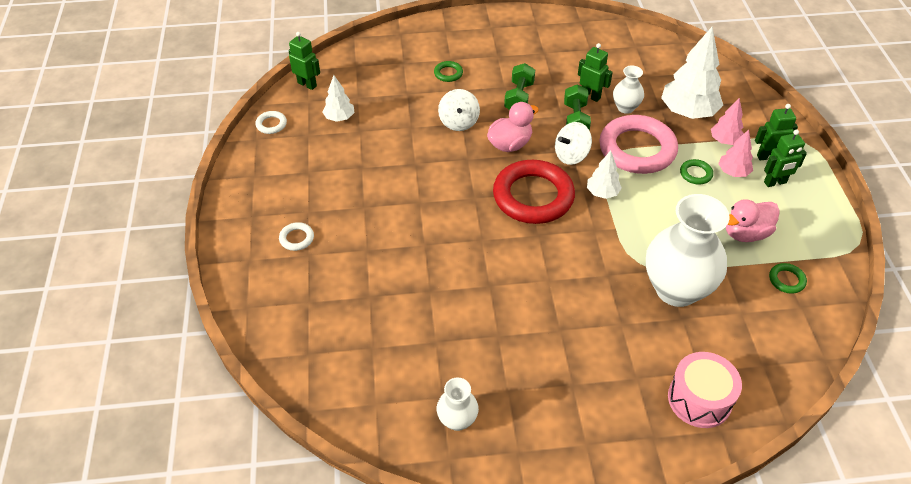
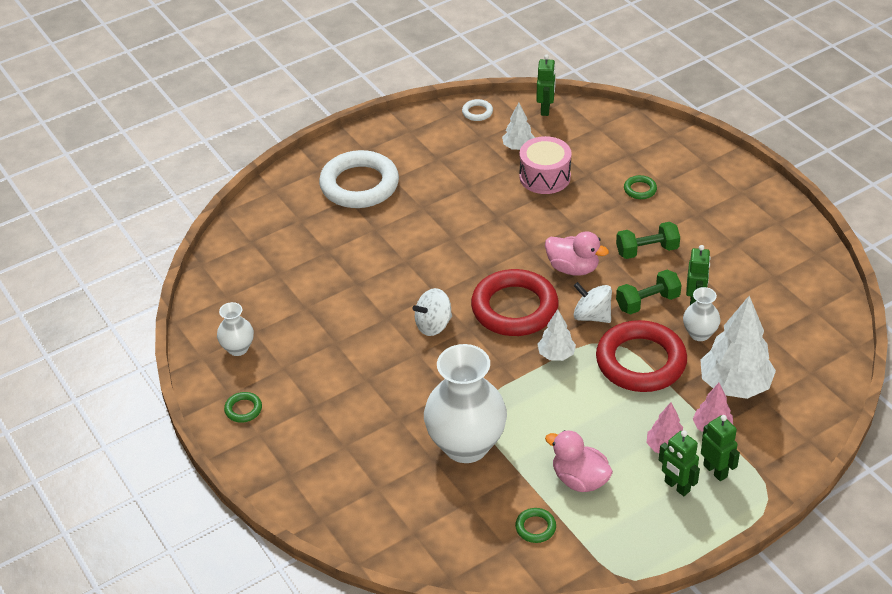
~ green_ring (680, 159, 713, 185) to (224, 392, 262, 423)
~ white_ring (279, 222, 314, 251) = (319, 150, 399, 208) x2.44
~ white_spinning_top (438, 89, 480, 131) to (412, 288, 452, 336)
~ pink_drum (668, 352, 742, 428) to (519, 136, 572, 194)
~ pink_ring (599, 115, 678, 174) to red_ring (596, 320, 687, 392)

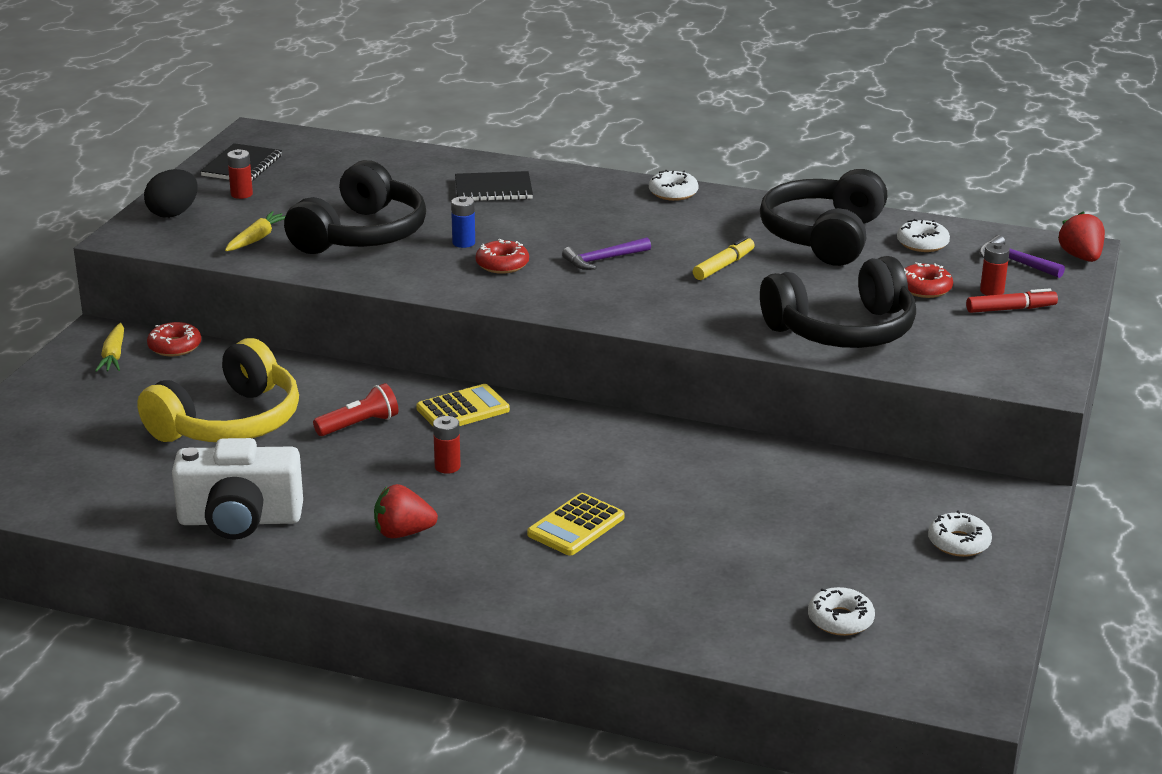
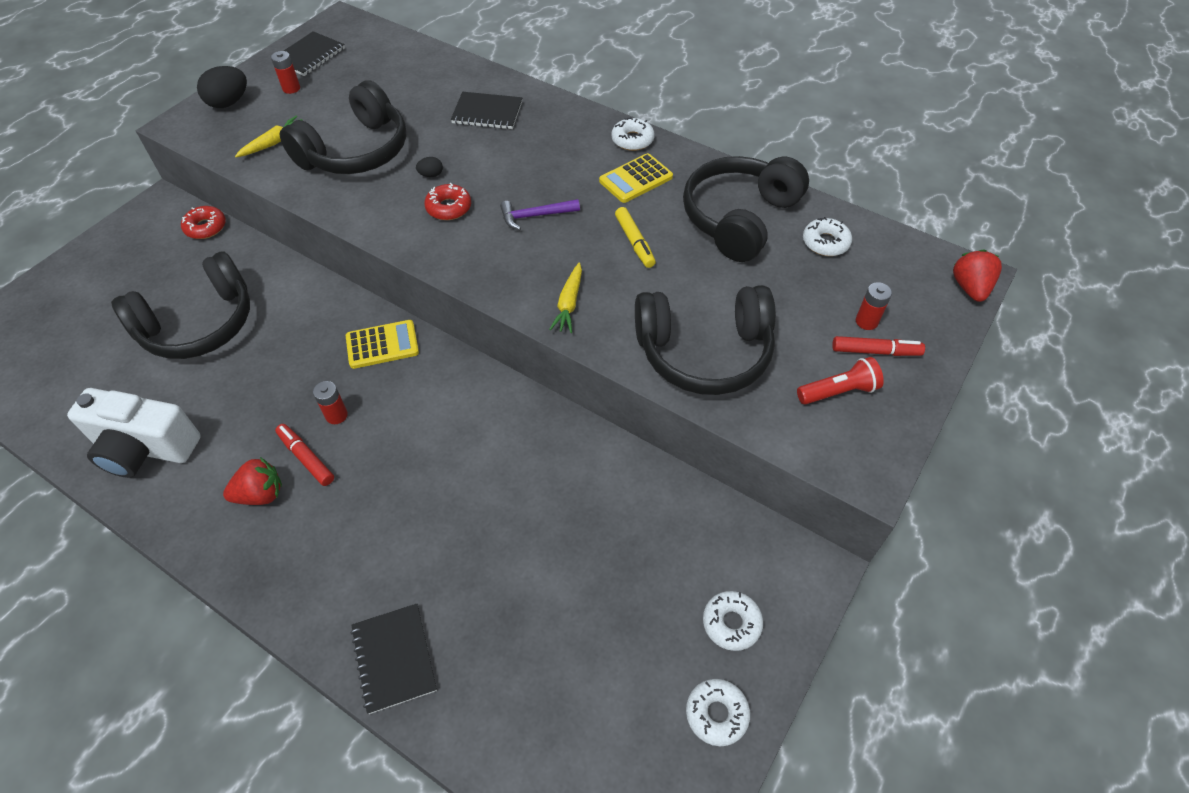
~ yellow_headphones (137, 338, 299, 442) to black_headphones (111, 252, 250, 359)
~ red_strawberry (374, 484, 438, 538) = (223, 457, 282, 505) 150 degrees clockwise
+ red_marker (275, 424, 334, 486)
+ black_notebook (351, 604, 437, 714)
~ blue_battery (451, 196, 475, 248) to black_egg (416, 157, 443, 177)
~ yellow_carrot (95, 323, 124, 372) to (549, 262, 582, 333)
~ yellow_calculator (527, 493, 625, 556) to (599, 153, 673, 203)
~ yellow_marker (693, 236, 755, 280) = (615, 207, 656, 268) 105 degrees clockwise
~ white_donut (808, 587, 875, 636) to (686, 679, 750, 746)
~ red_flashlight (313, 383, 398, 436) to (797, 357, 884, 405)
- red_donut (904, 262, 953, 298)
- purple_hammer (979, 235, 1065, 278)

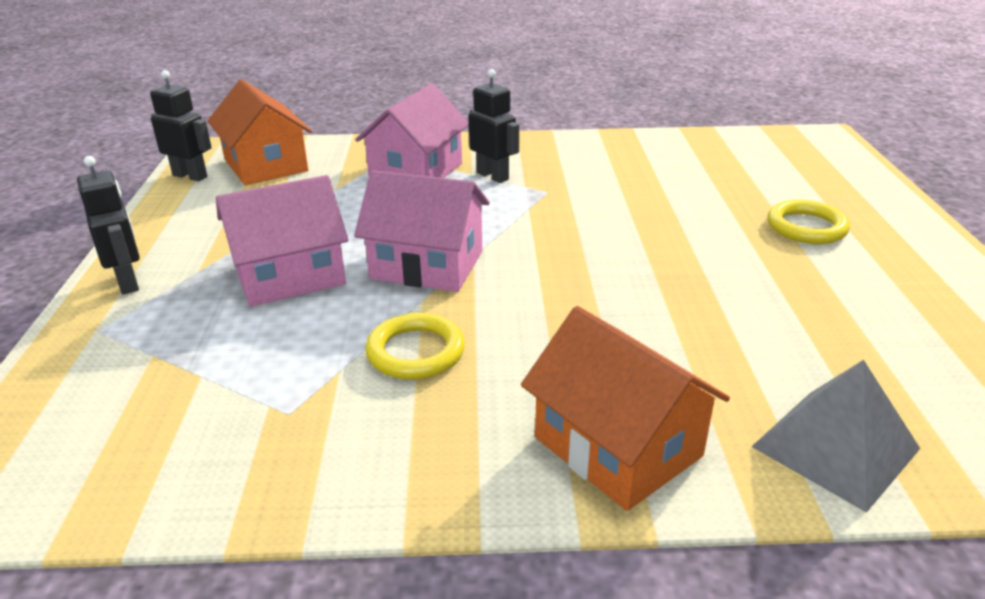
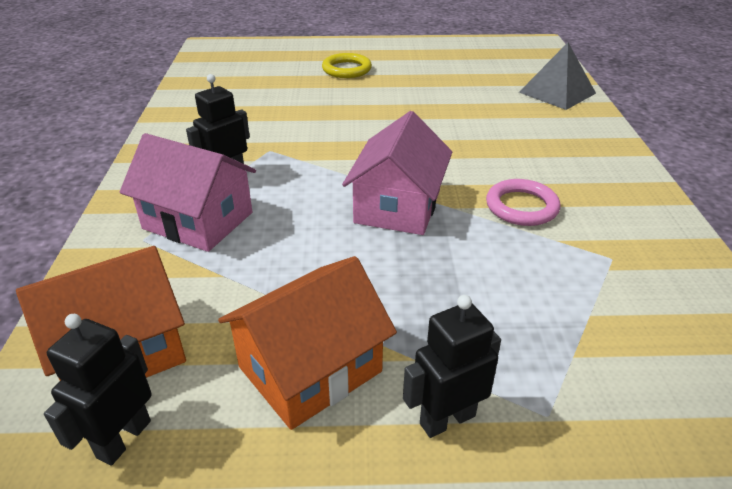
~ orange_house (521, 306, 730, 511) to (218, 256, 397, 430)
~ yellow_ring (366, 313, 465, 380) to pink_ring (486, 179, 560, 226)
- pink_house (216, 175, 348, 307)

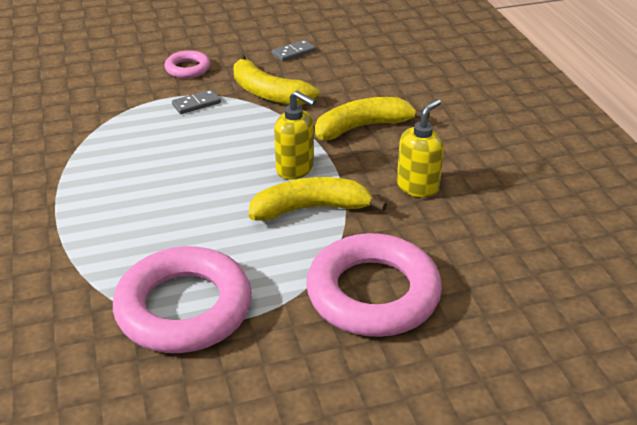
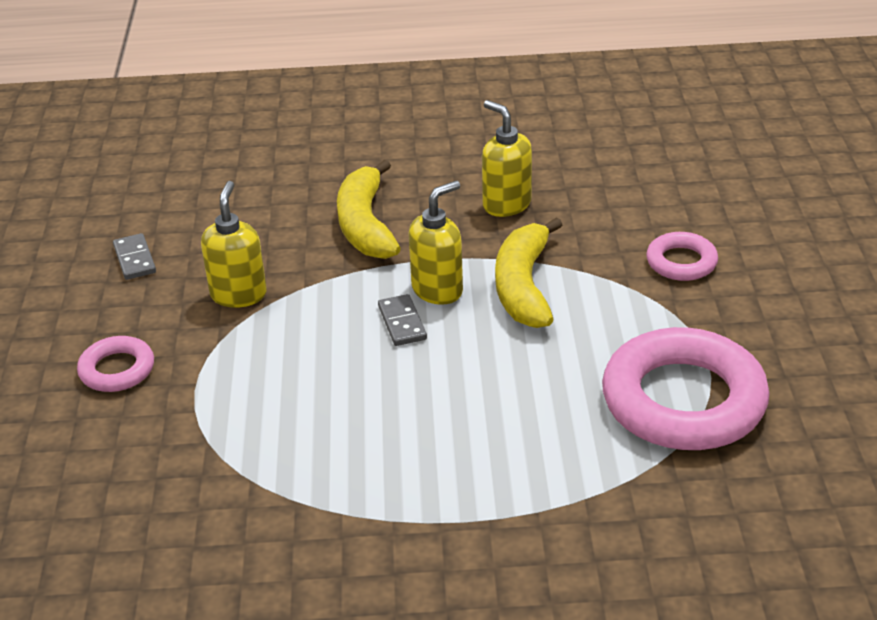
~ yellow_banana (233, 54, 319, 105) to yellow_soap_dispenser (201, 181, 267, 308)
~ grey_domino (172, 89, 221, 114) to (378, 294, 427, 346)
~ pink_ring (306, 233, 442, 337) = (646, 232, 718, 281) x0.49

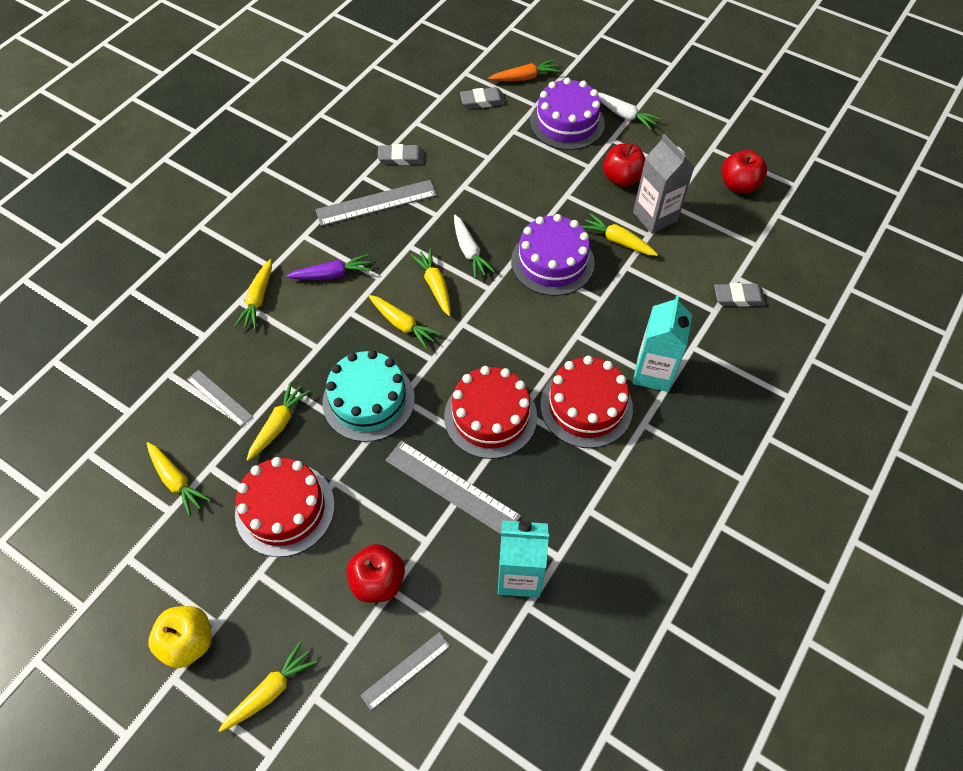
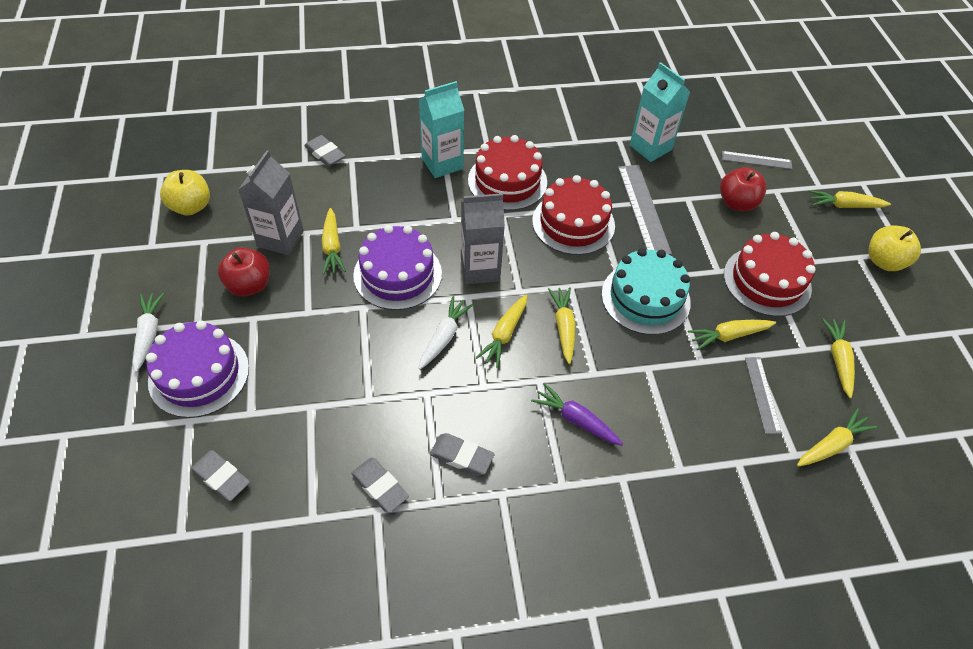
~ red_apple (722, 150, 767, 194) to yellow_apple (160, 170, 210, 215)
~ grey_ruler (315, 180, 437, 226) to grey_eraser (430, 433, 495, 475)
+ grey_carton (461, 193, 505, 284)
~ yellow_carrot (234, 259, 272, 330) to (797, 408, 877, 467)
- orange_carrot (488, 59, 560, 81)

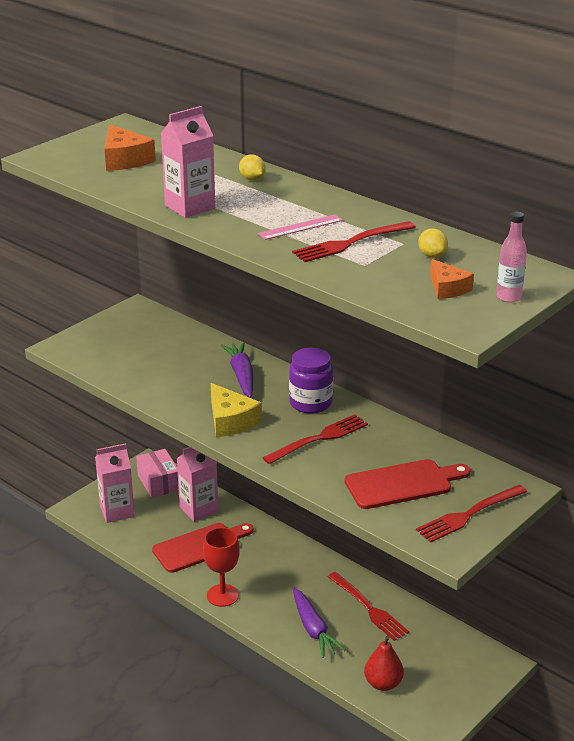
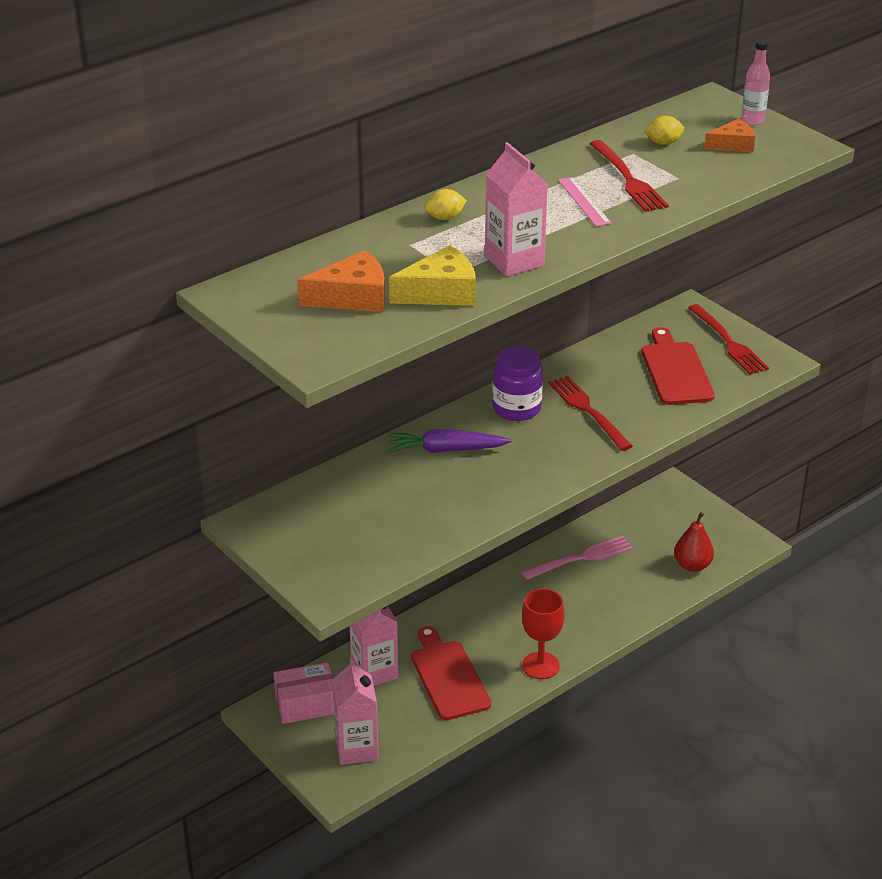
~ yellow_cheese (211, 383, 262, 437) to (389, 245, 476, 306)
~ red_fork (328, 572, 409, 641) to pink_fork (521, 536, 633, 580)
- purple_carrot (293, 588, 346, 658)

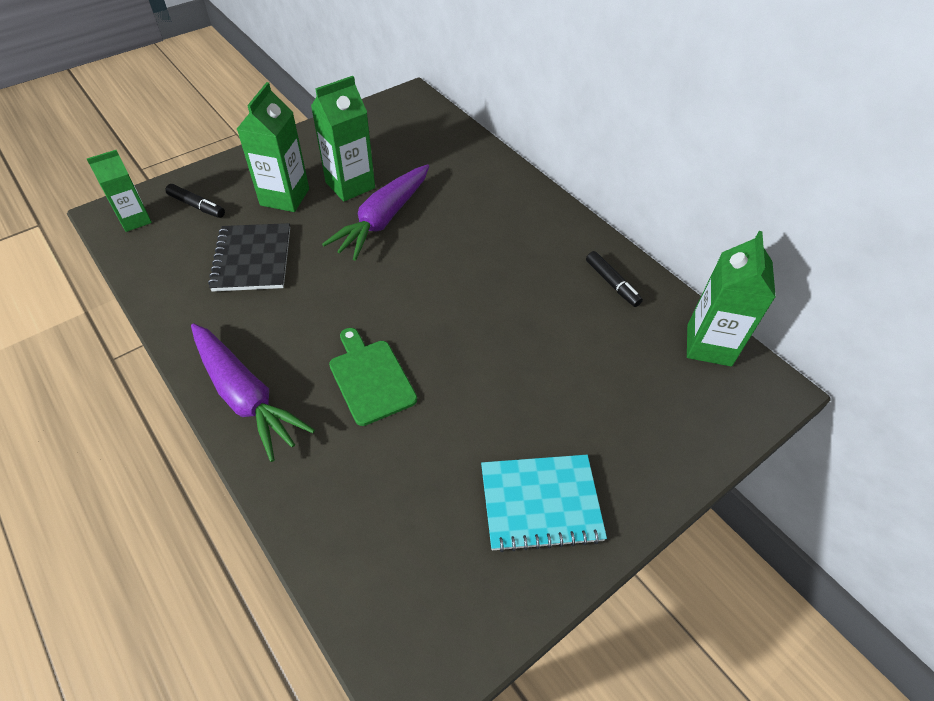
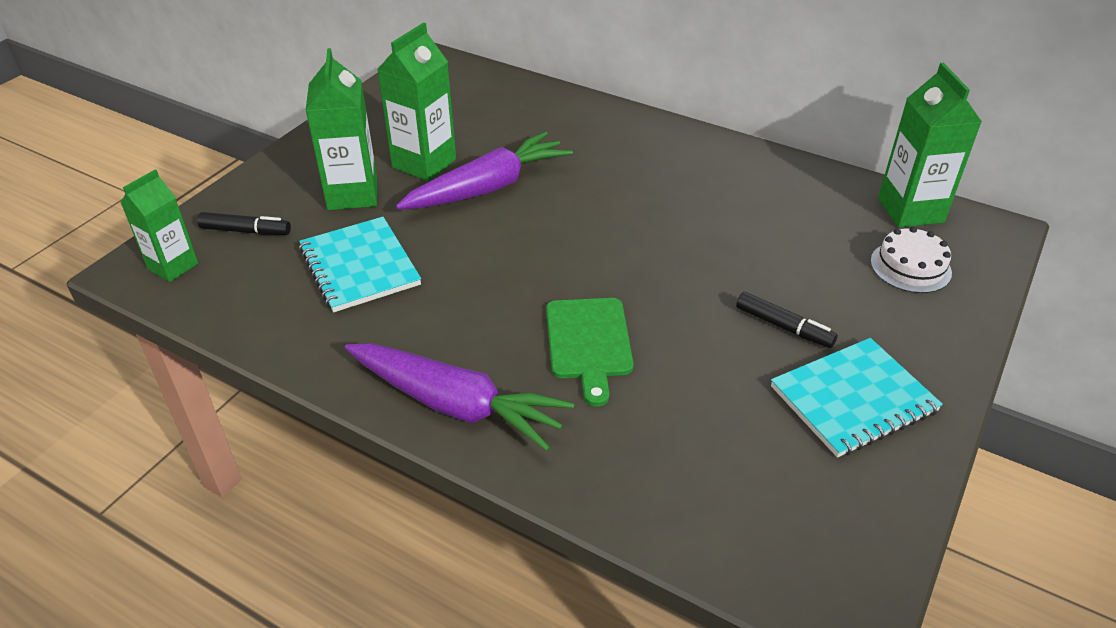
~ black_notebook (208, 223, 290, 292) to turquoise_notebook (299, 217, 421, 312)
~ purple_carrot (322, 164, 429, 261) = (396, 131, 573, 209) 135 degrees counterclockwise
~ green_cutting_board (329, 328, 417, 426) = (546, 298, 633, 406) 135 degrees counterclockwise
~ black_marker (586, 251, 643, 307) to (736, 292, 838, 348)
+ white_cake (871, 227, 952, 293)

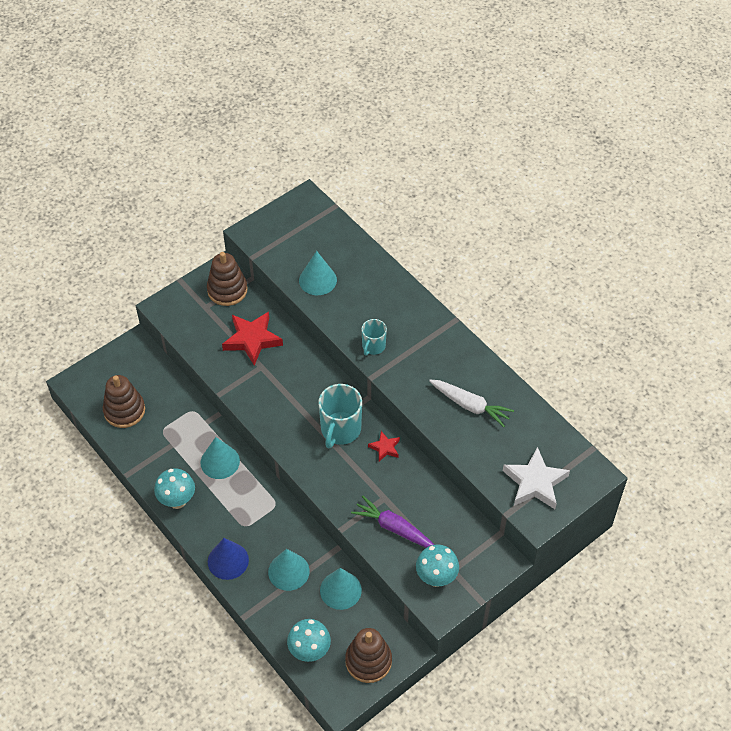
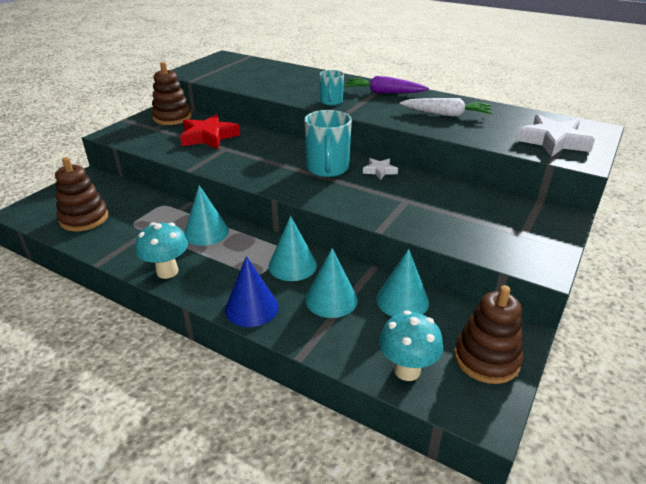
~ turquoise_cone (299, 251, 337, 295) to (268, 216, 317, 281)
~ purple_carrot (351, 496, 434, 548) to (345, 76, 429, 93)
~ red_star (368, 431, 400, 461) to white_star (363, 158, 398, 180)
- turquoise_mushroom (416, 545, 459, 587)

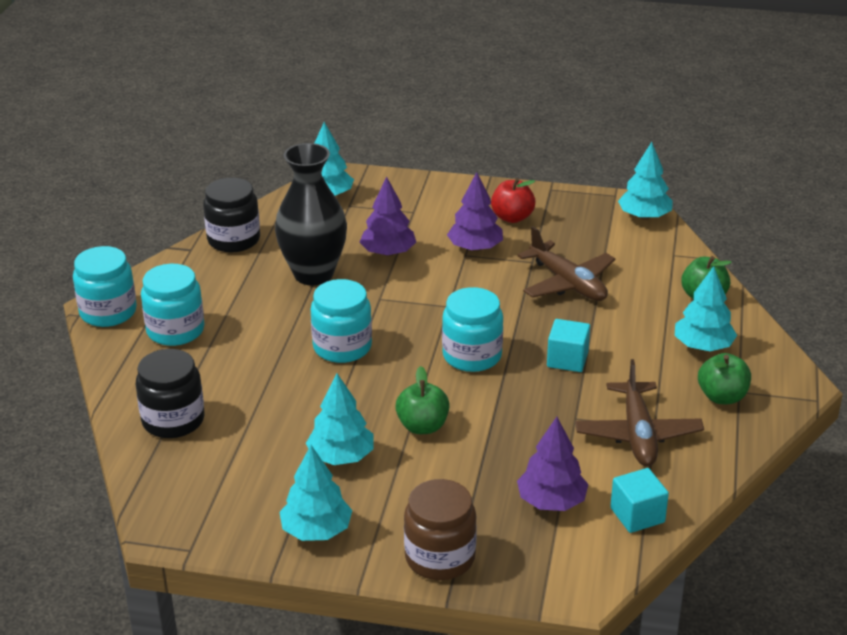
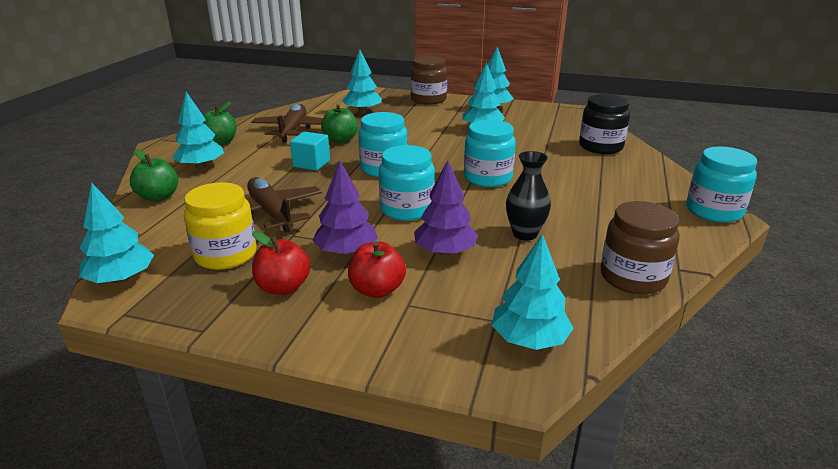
+ yellow_jar (184, 182, 257, 270)
~ green_apple (395, 366, 450, 434) to (321, 104, 358, 143)
~ purple_tree (517, 417, 588, 511) to turquoise_tree (342, 49, 382, 113)
+ red_apple (348, 241, 406, 298)
~ turquoise_jar (141, 264, 204, 346) to (379, 145, 435, 221)
~ black_vase (275, 143, 347, 285) = (506, 151, 551, 241) x0.58
~ black_jar (203, 178, 260, 252) to brown_jar (600, 201, 680, 294)
- turquoise_cube (610, 468, 669, 533)

